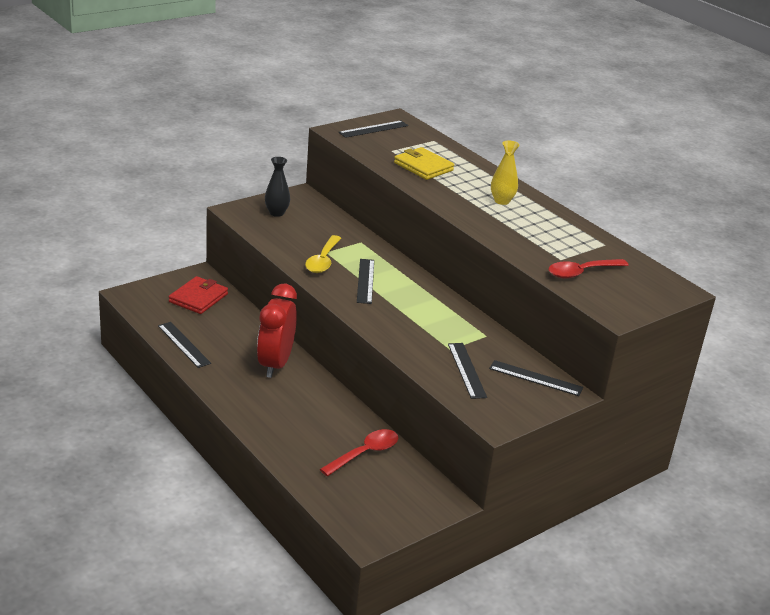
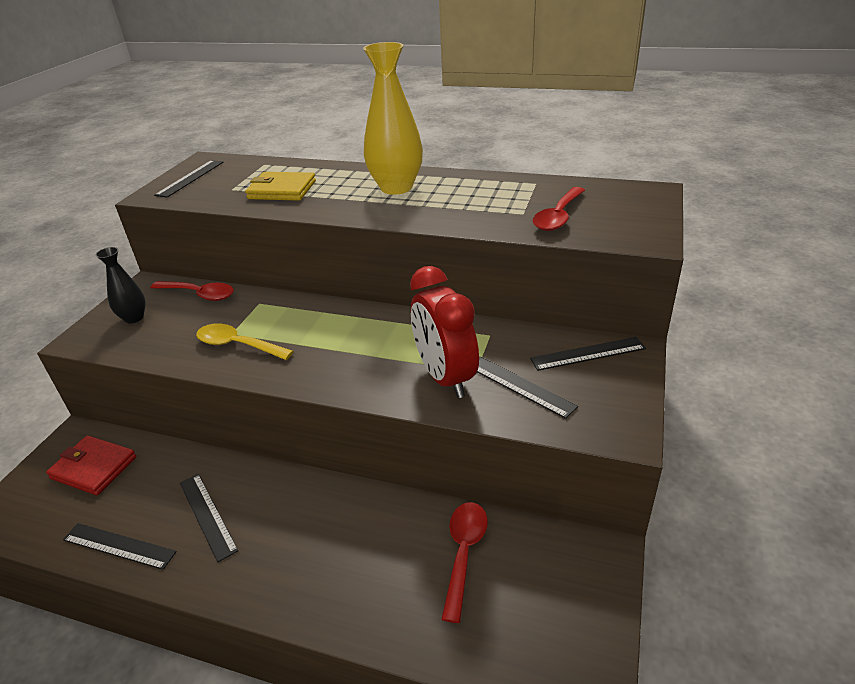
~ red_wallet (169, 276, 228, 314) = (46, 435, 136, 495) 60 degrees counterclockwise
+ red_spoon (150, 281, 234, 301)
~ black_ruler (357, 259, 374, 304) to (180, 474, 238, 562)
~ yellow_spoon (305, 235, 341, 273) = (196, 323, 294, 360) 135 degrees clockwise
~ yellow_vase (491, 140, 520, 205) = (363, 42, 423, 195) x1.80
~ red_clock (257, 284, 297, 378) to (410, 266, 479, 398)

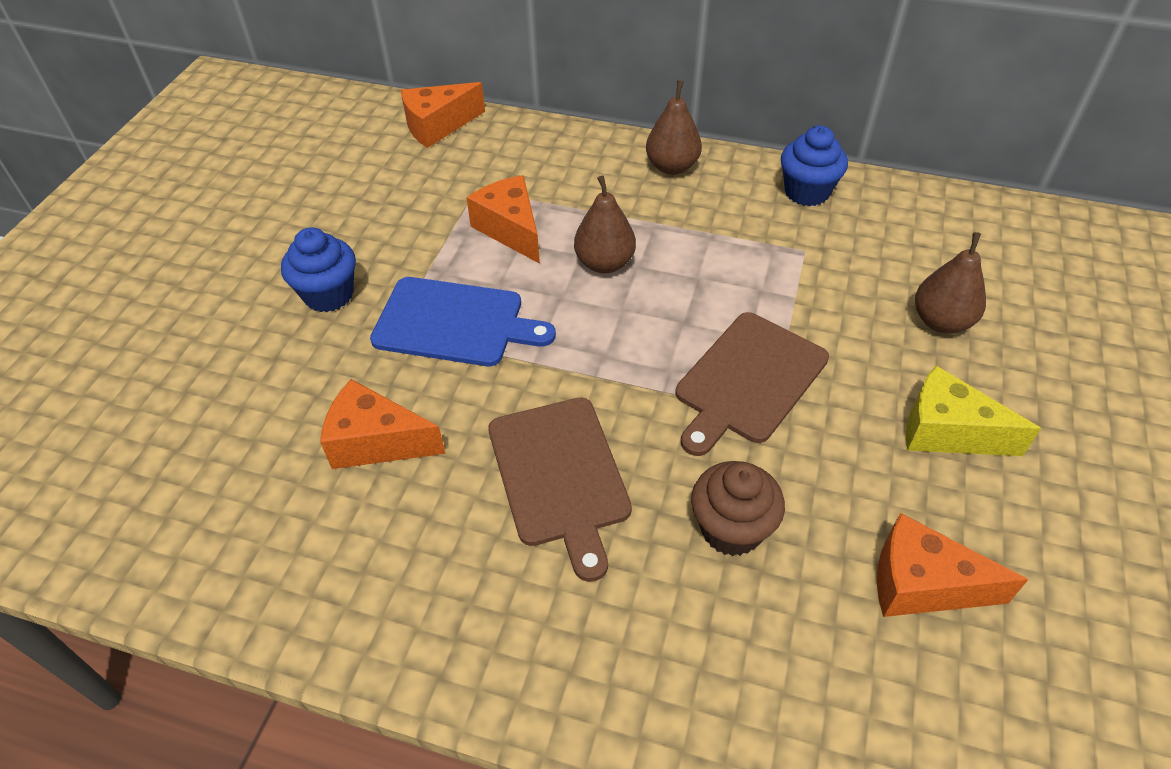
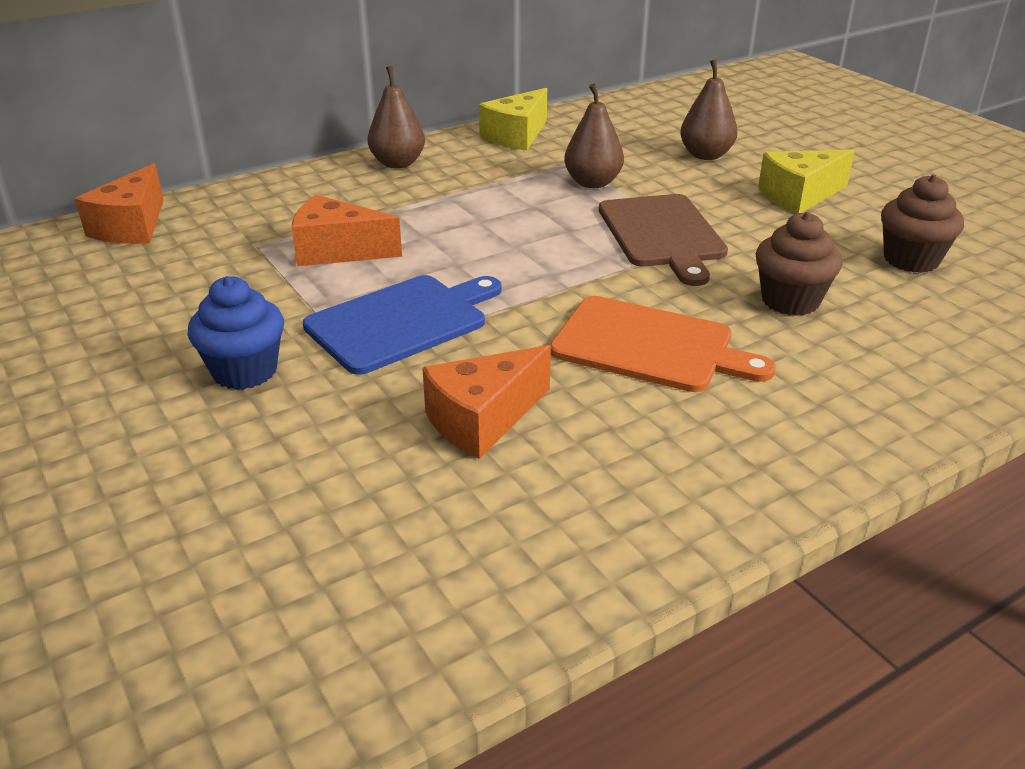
~ blue_cupcake (781, 126, 848, 206) to yellow_cheese (479, 88, 547, 151)
~ brown_cutting_board (488, 397, 632, 582) to orange_cutting_board (550, 296, 776, 392)
~ brown_pear (574, 176, 636, 273) to (564, 84, 624, 188)
~ orange_cheese (877, 513, 1028, 617) to brown_cupcake (881, 175, 964, 273)

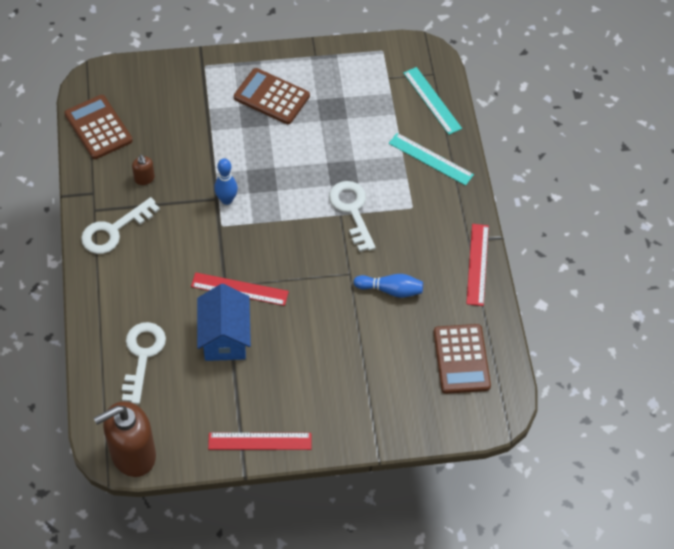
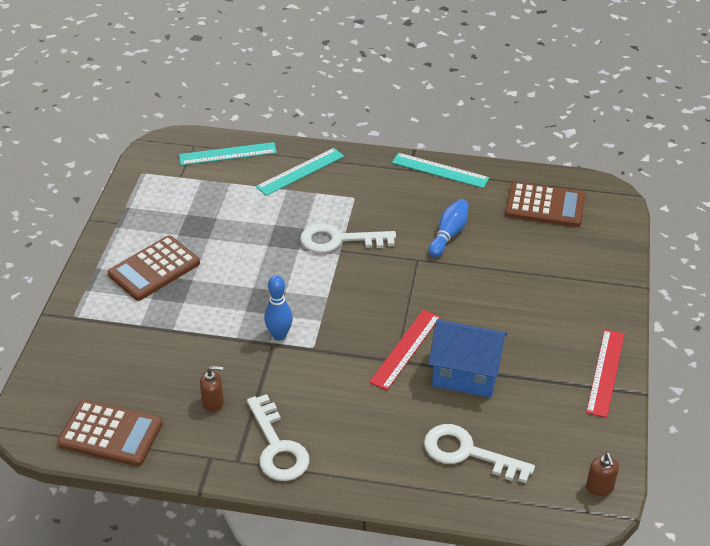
~ brown_calculator (64, 95, 133, 159) = (57, 400, 163, 466) 150 degrees counterclockwise
~ red_ruler (466, 224, 489, 306) to turquoise_ruler (392, 153, 489, 188)
~ brown_soap_dispenser (94, 401, 156, 477) = (586, 453, 619, 496) x0.43

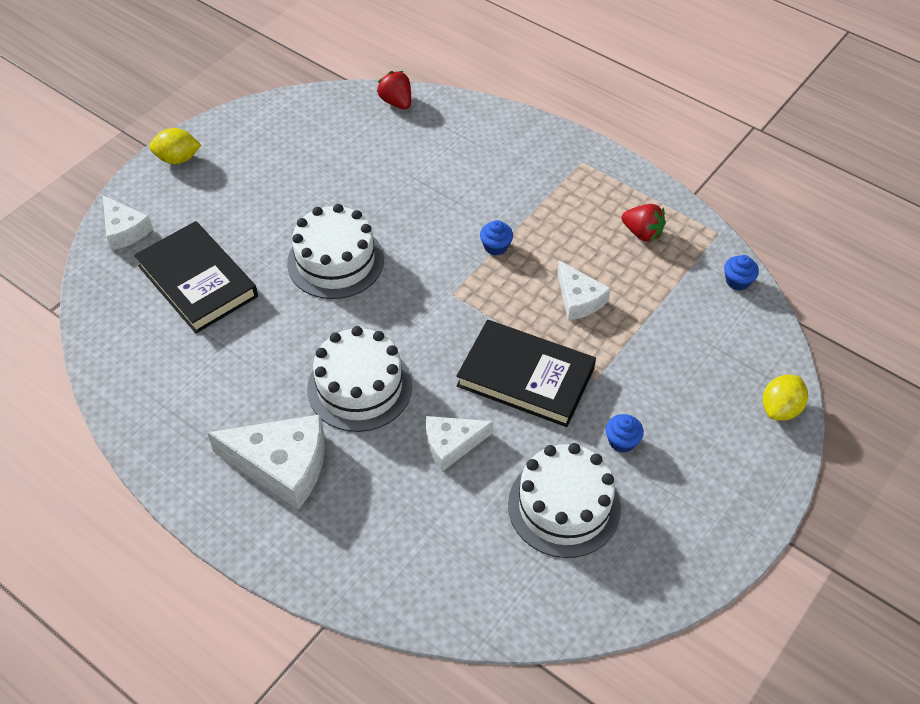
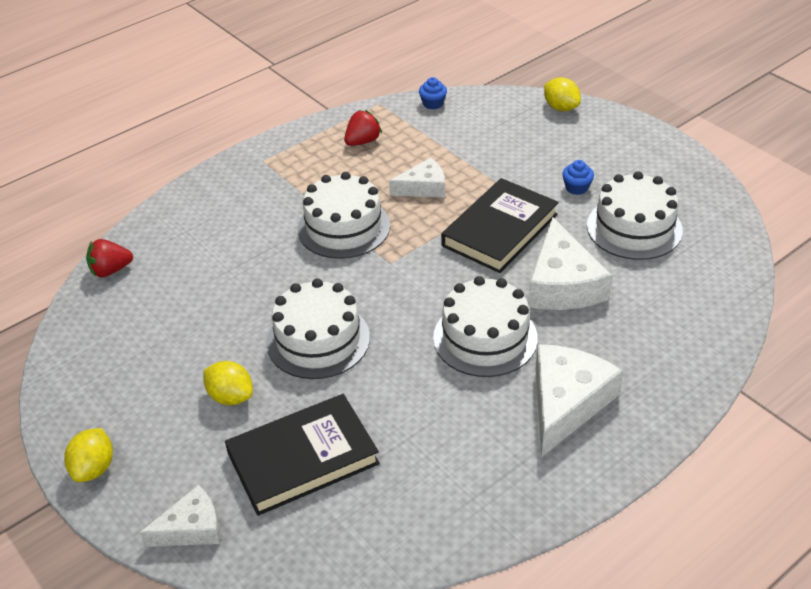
+ yellow_lemon (204, 361, 253, 405)
~ blue_cupcake (480, 220, 513, 256) to white_cake (298, 172, 390, 259)
~ white_cheese (426, 416, 493, 471) = (528, 217, 612, 310) x1.65

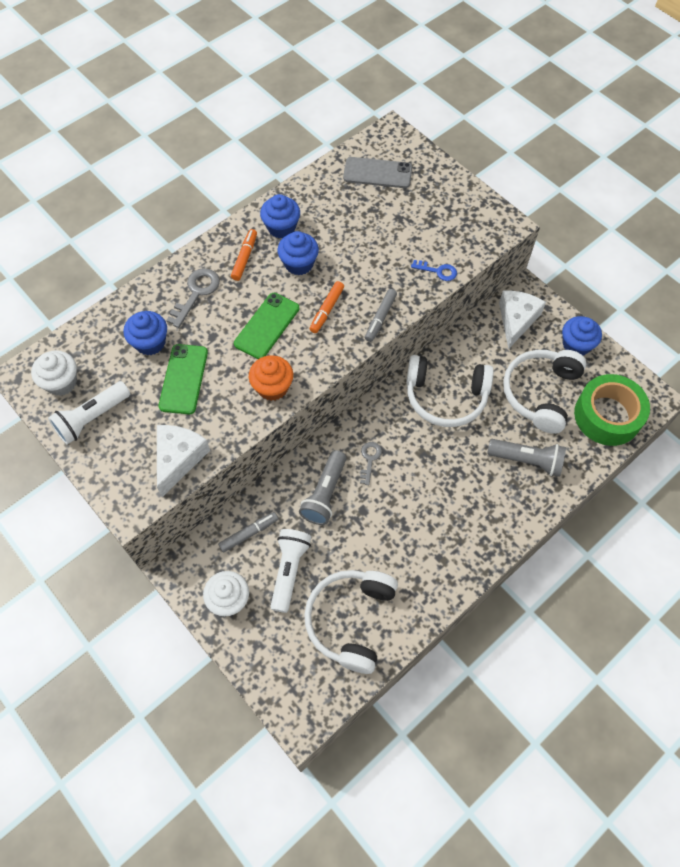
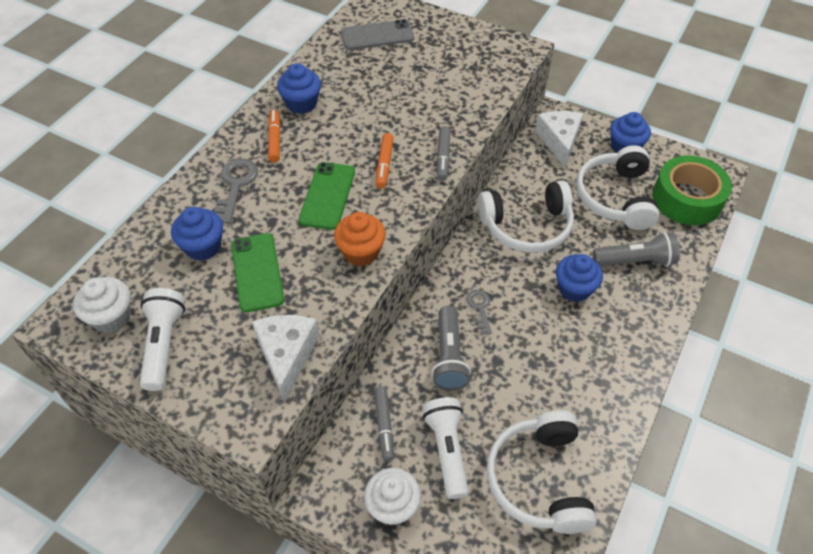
~ white_flashlight (48, 381, 130, 445) = (140, 288, 185, 391) 150 degrees clockwise
~ grey_marker (218, 512, 278, 553) = (374, 386, 394, 461) 135 degrees clockwise
~ blue_cupcake (278, 231, 319, 275) to (556, 254, 603, 302)
- blue_key (411, 260, 457, 281)

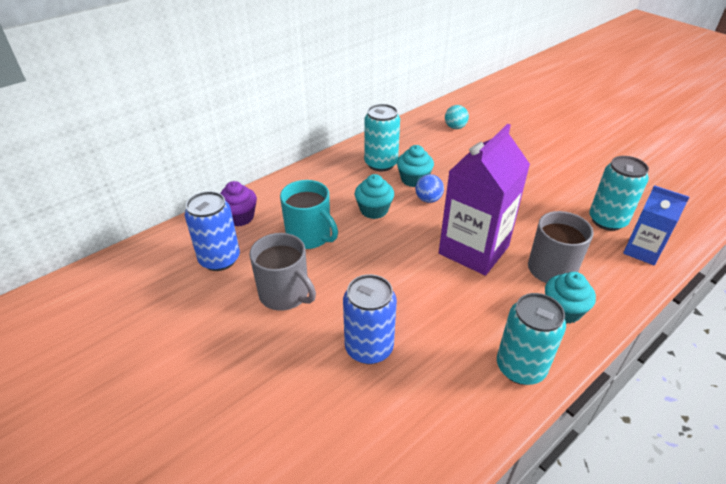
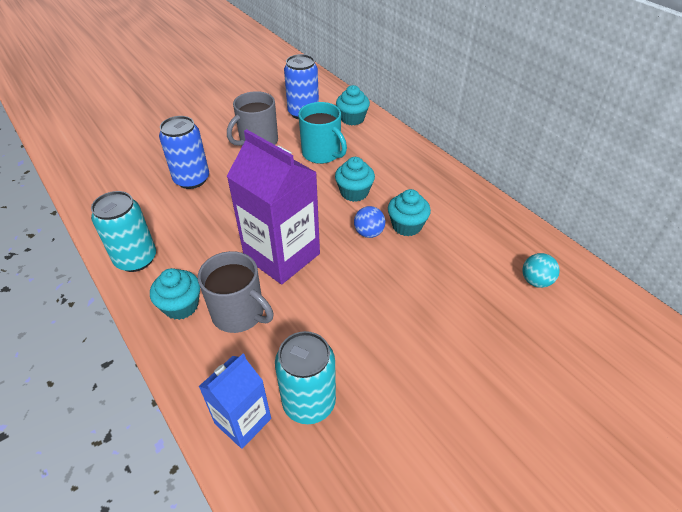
~ turquoise_mug (280, 180, 338, 249) = (298, 102, 347, 164) 90 degrees counterclockwise
~ purple_cupcake (220, 181, 257, 227) to turquoise_cupcake (336, 85, 370, 125)
- turquoise_can (364, 104, 400, 171)

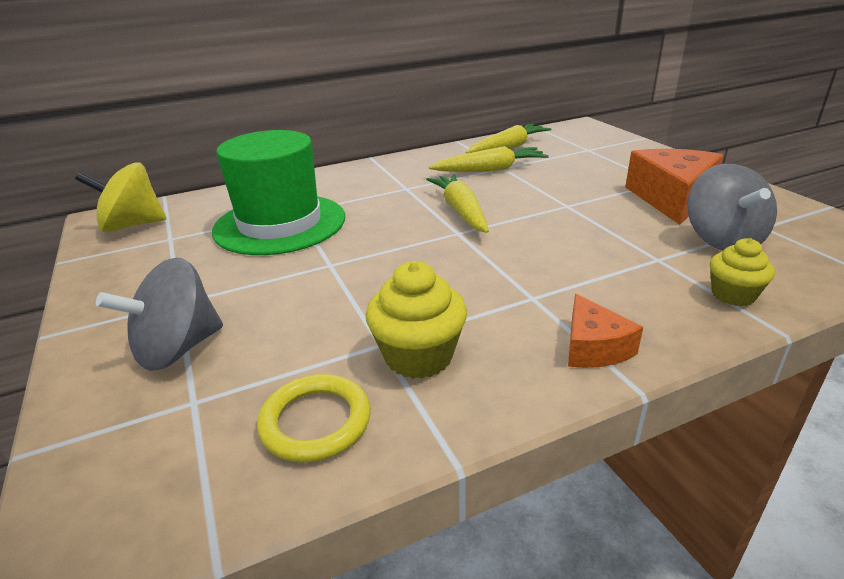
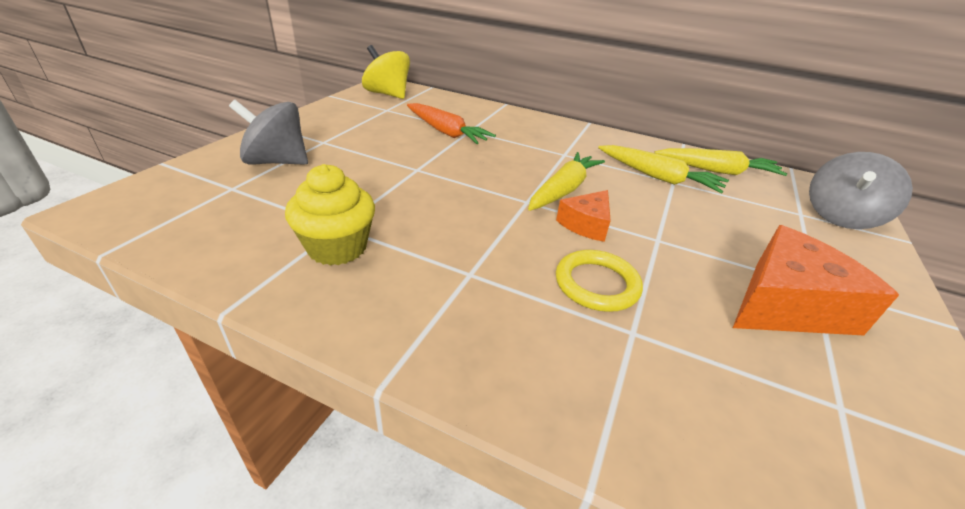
~ green_hat (212, 130, 345, 255) to orange_carrot (407, 103, 496, 144)
~ orange_cheese (568, 294, 643, 368) to (556, 190, 611, 242)
~ yellow_ring (257, 374, 371, 463) to (556, 250, 643, 312)
~ grey_spinning_top (687, 164, 777, 251) to (809, 152, 913, 229)
- yellow_cupcake (710, 238, 775, 306)

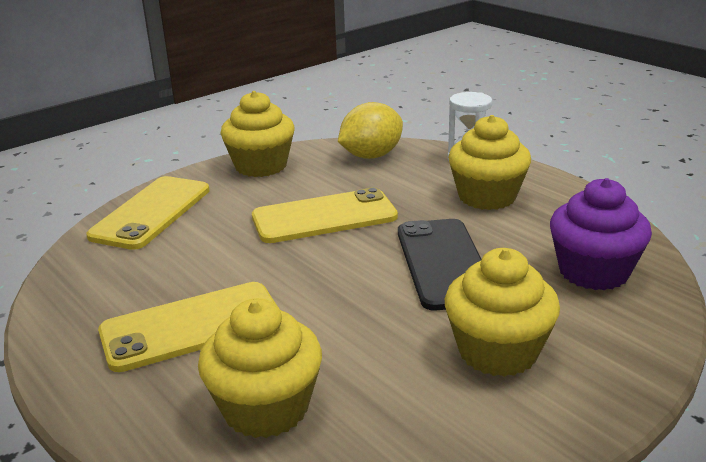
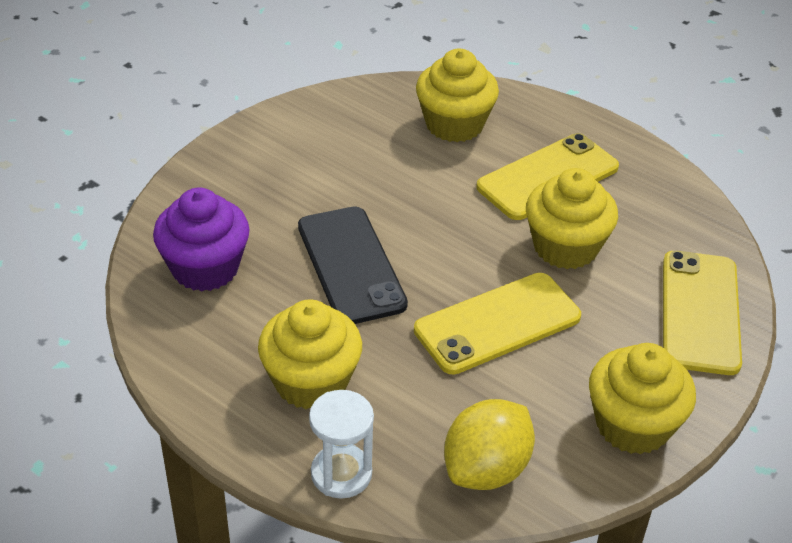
~ yellow_cupcake (445, 248, 560, 377) to (526, 168, 618, 269)

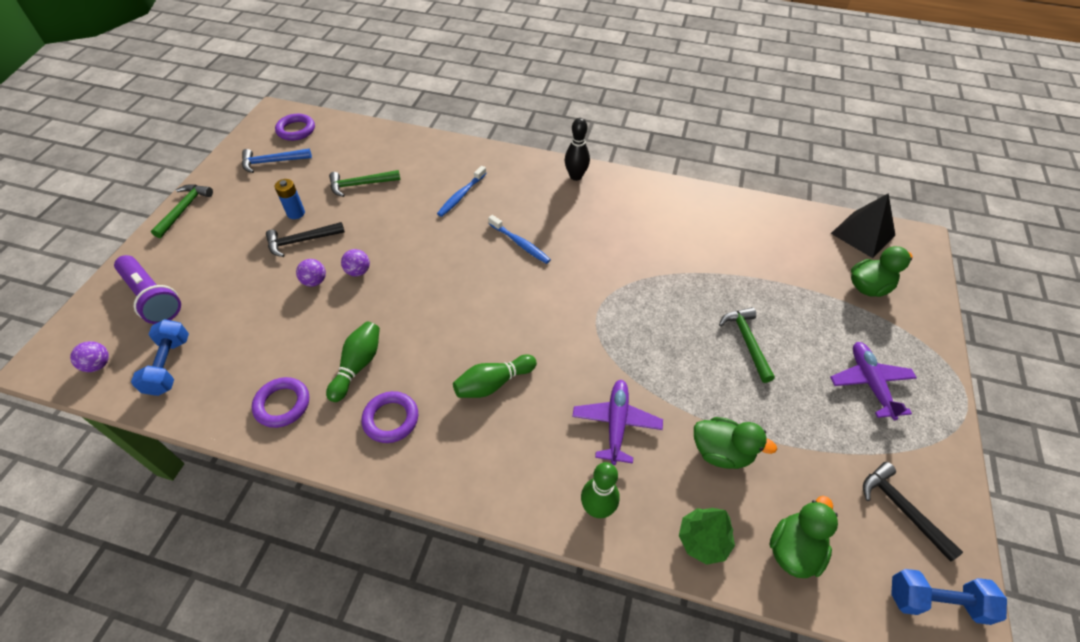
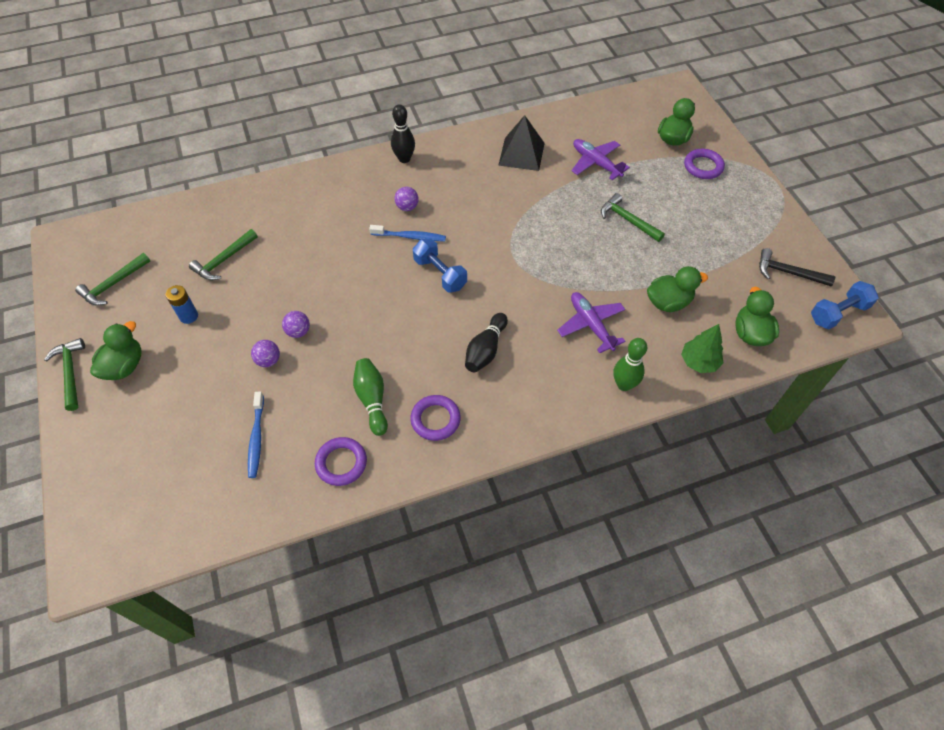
~ blue_hammer (242, 148, 312, 173) to green_hammer (75, 253, 150, 306)
+ green_duck (90, 321, 142, 380)
~ blue_toothbrush (437, 166, 487, 217) to (248, 391, 264, 478)
~ purple_ball (70, 341, 109, 372) to (394, 187, 419, 211)
~ blue_dumbbell (131, 319, 189, 396) to (413, 239, 467, 293)
~ green_bowling_pin (453, 355, 537, 398) to black_bowling_pin (465, 313, 508, 372)
~ black_pyramid (831, 193, 895, 258) to (498, 115, 545, 171)
~ purple_plane (830, 342, 917, 420) to (572, 139, 630, 180)
~ purple_ring (275, 114, 315, 141) to (684, 149, 725, 179)
- purple_flashlight (114, 255, 181, 324)
- black_hammer (266, 222, 345, 257)

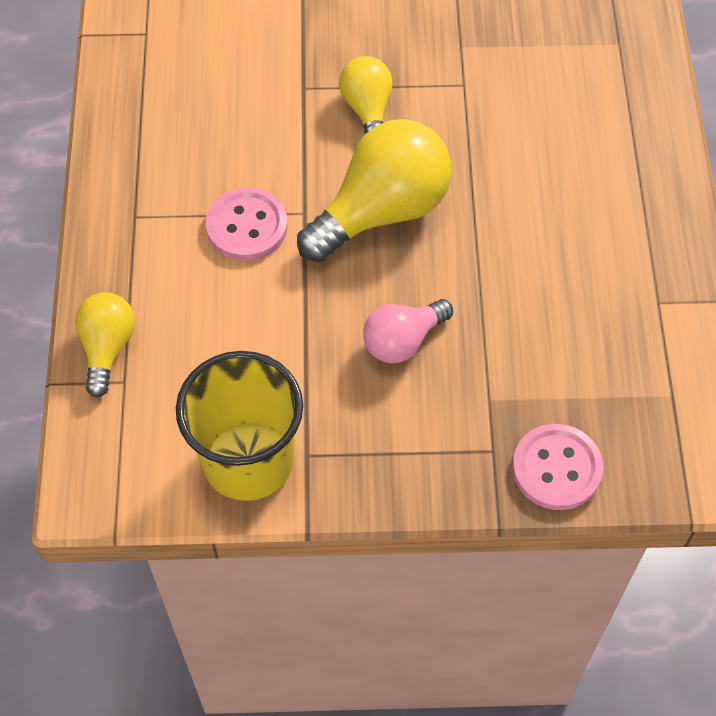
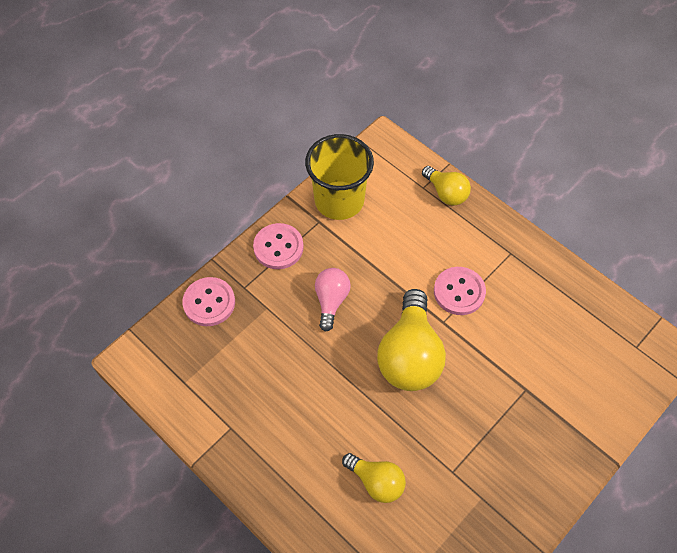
+ pink_button (253, 223, 304, 269)
~ yellow_light_bulb (339, 56, 393, 134) to (342, 453, 406, 503)

